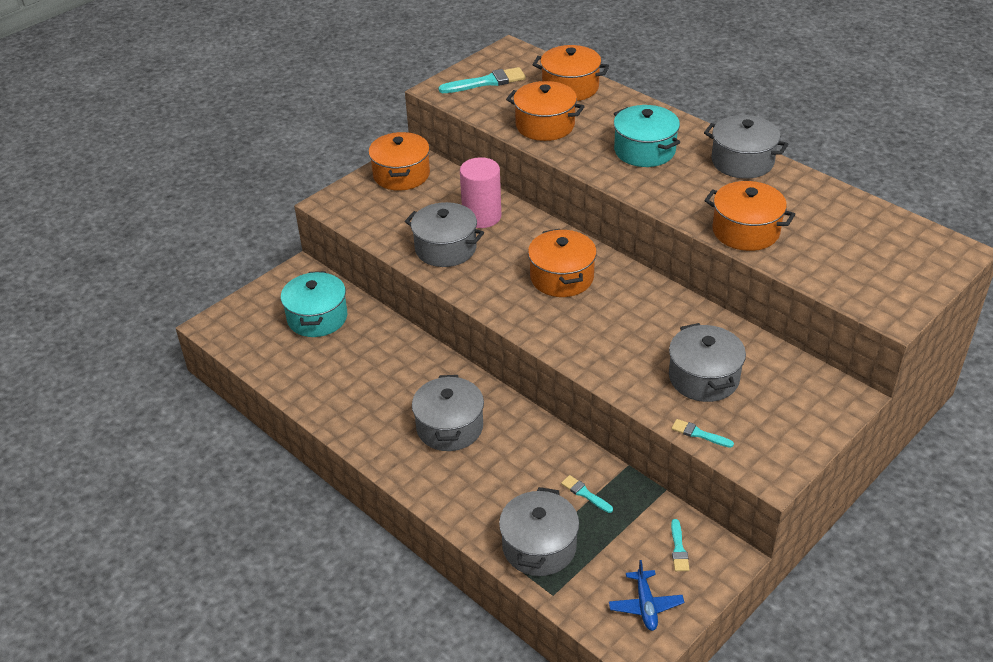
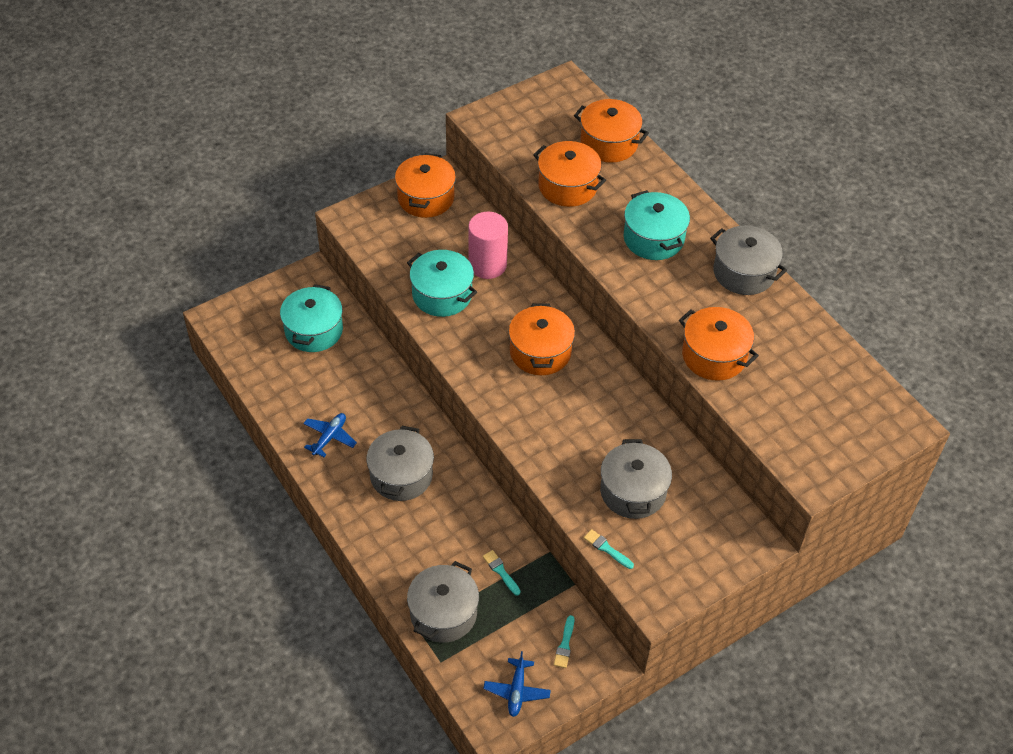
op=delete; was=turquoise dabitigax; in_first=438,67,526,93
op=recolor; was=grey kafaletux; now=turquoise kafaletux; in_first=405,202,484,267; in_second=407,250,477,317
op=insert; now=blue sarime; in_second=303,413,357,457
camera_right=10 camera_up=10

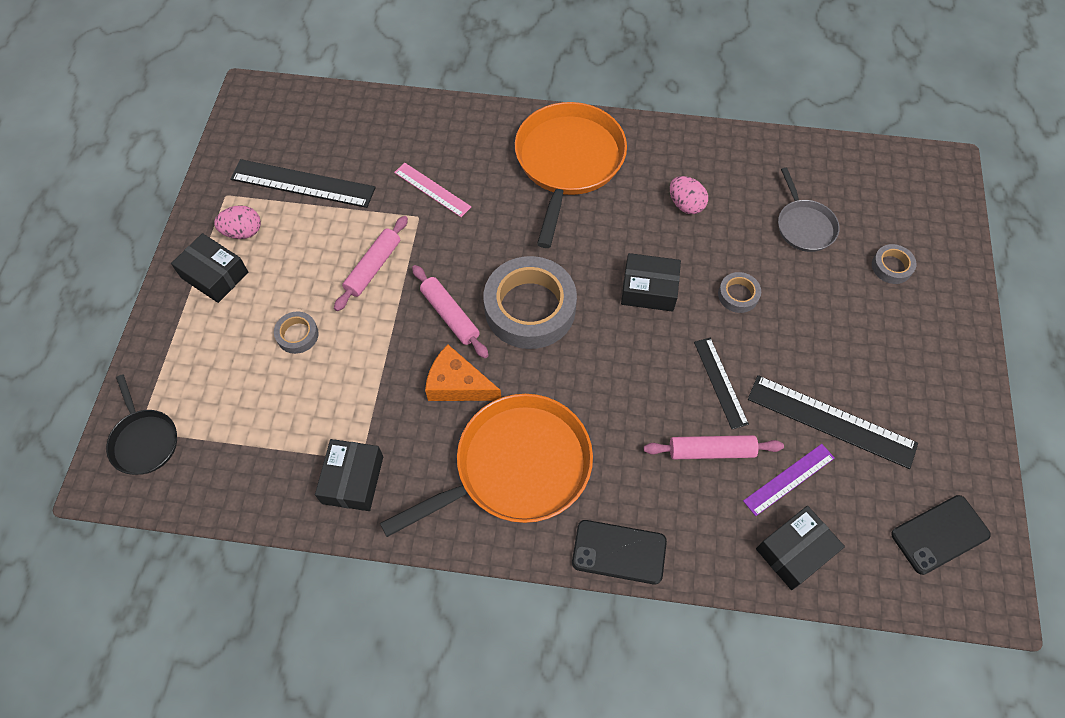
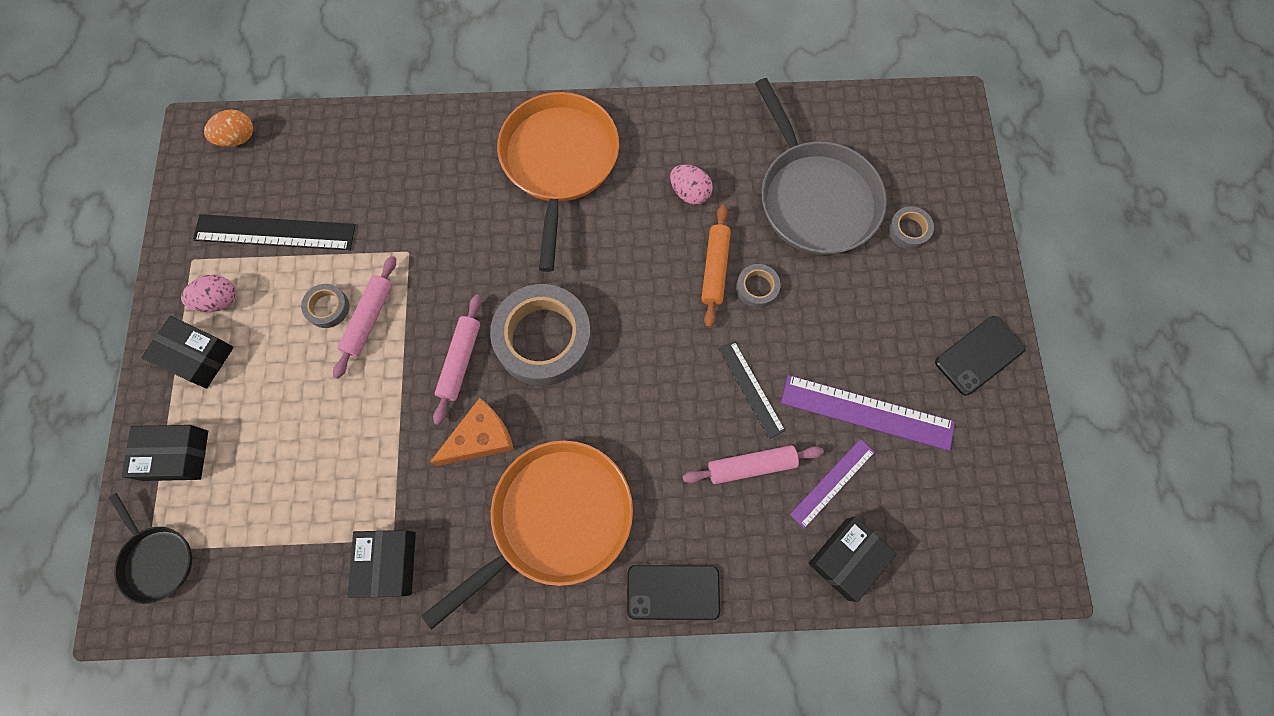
op=delete; was=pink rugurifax; in_first=394,163,471,217
op=resize; was=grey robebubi; in_first=778,168,840,252; in_second=755,78,887,255; ratio=1.93
op=move; was=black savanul; in_first=621,253,681,312; in_second=122,425,208,481
op=rotate; was=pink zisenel; in_first=412,265,489,358; in_second=433,295,482,425; clockwise=60
op=move; was=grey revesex; in_first=274,312,319,354; in_second=301,284,349,328
op=rotate; was=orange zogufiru; in_first=425,345,501,401; in_second=430,398,514,466; clockwise=135
op=recolor; was=black rugurifax; now=purple rugurifax; in_first=748,375,918,469; in_second=781,375,955,451
op=move; was=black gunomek; in_first=891,495,991,575; in_second=935,316,1025,395
op=insert; now=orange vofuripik; in_second=204,109,253,147
op=insert; now=orange zisenel; in_second=701,205,731,328
camera_right=-10 camera_up=10

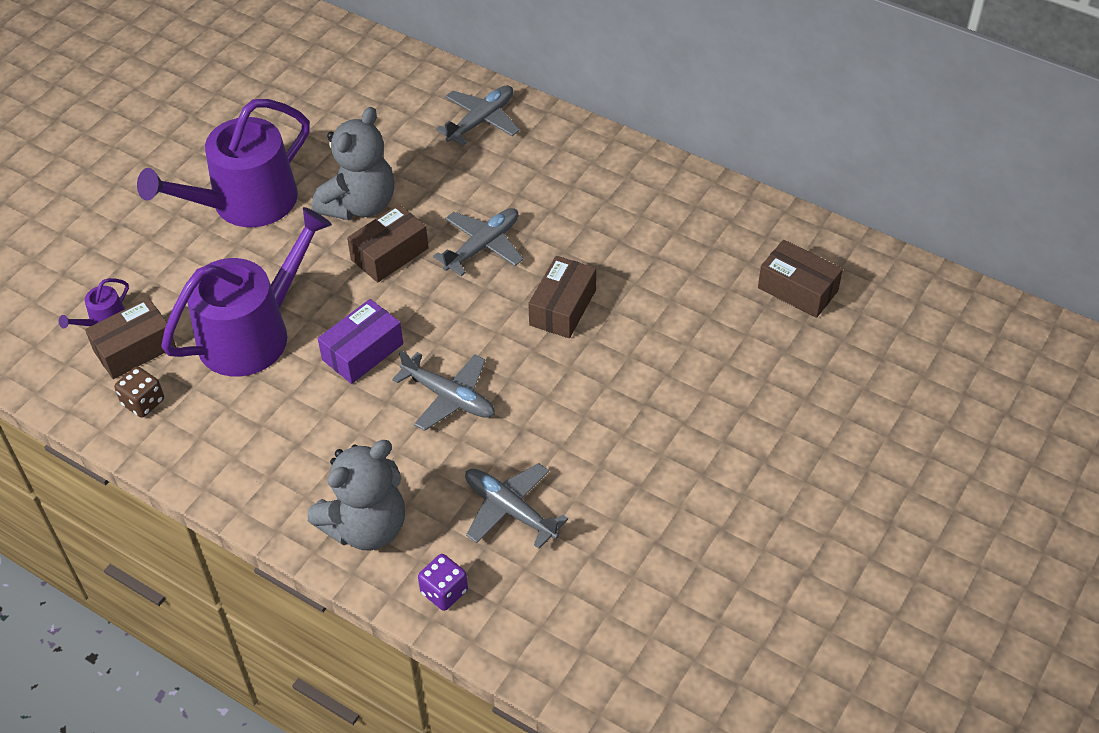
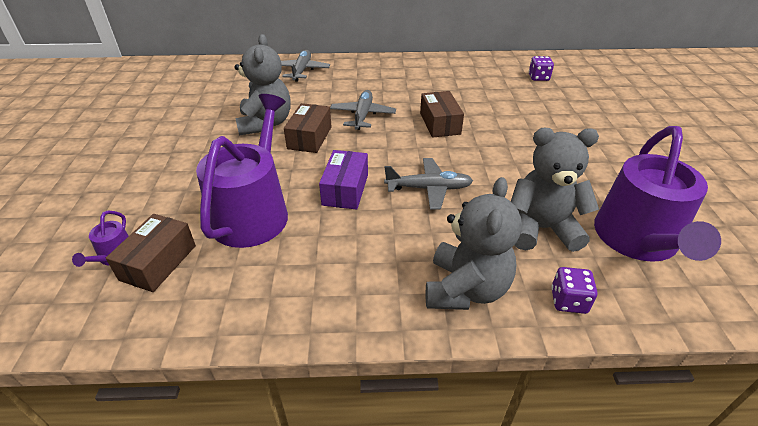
op=move; was=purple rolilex; in_first=137,99,310,227; in_second=594,126,721,262
op=replace; was=brown savanul; now=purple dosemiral; in_first=758,240,843,318; in_second=529,56,554,81
op=delete; was=brown dosemiral; in_first=114,366,164,418
op=replace; was=grey sarime; now=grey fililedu; in_first=465,463,568,549; in_second=511,128,599,252
camera_right=-35 camera_up=-10

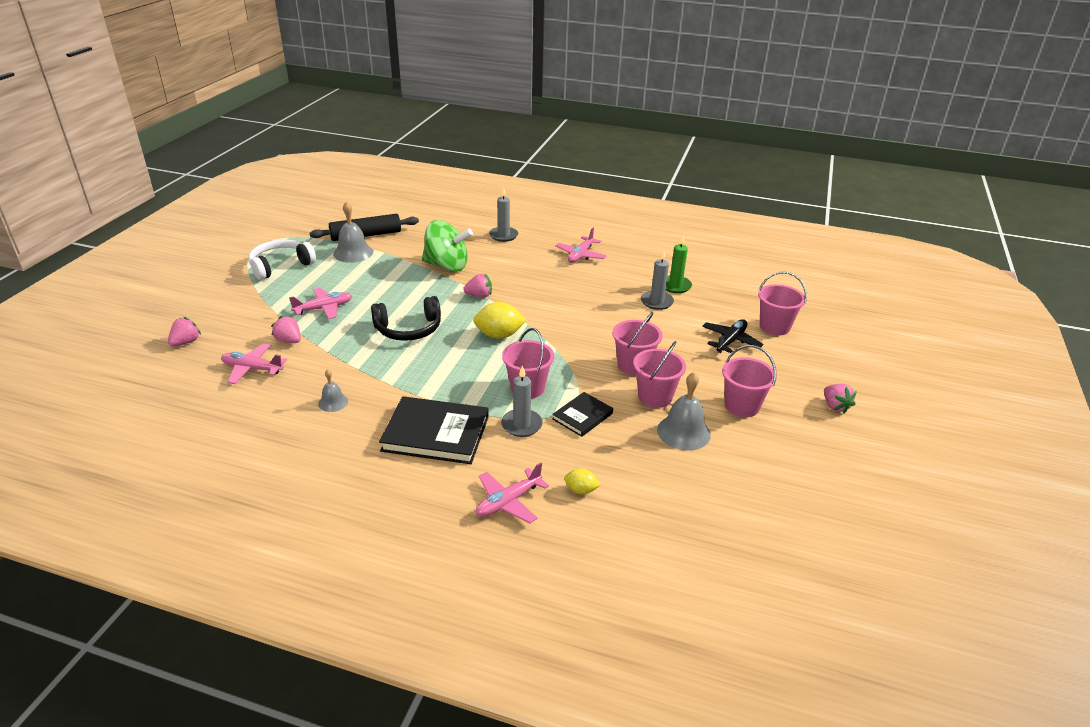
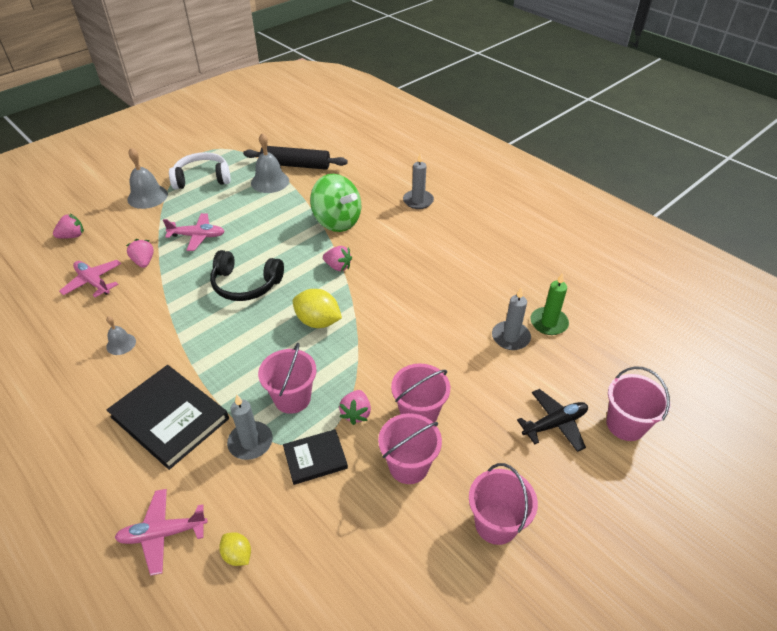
op=delete; was=pink sarime; in_first=555,228,607,263
op=move; was=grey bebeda; in_first=657,372,711,451; in_second=127,147,168,209
op=move; was=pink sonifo; in_first=824,384,857,413; in_second=339,390,371,425
camera_right=30 camera_up=10

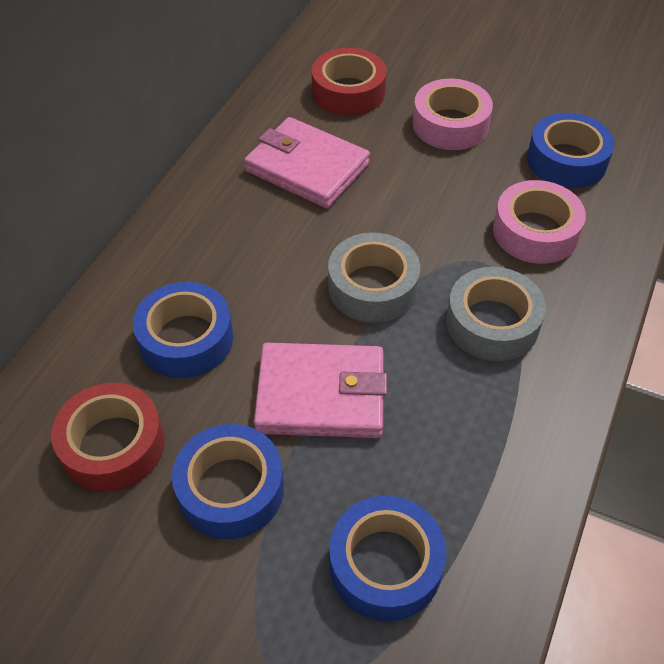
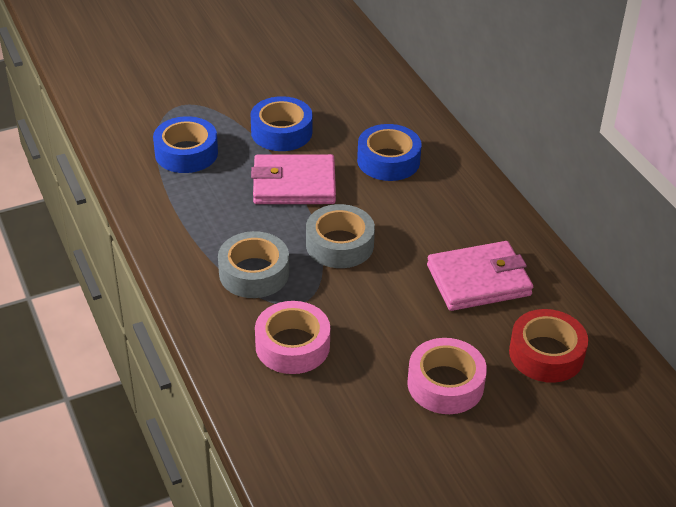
op=delete; was=blue revesex; in_first=527,113,615,188
op=rotate; was=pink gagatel; in_first=254,343,387,438; in_second=251,154,336,204; clockwise=45
op=delete; was=red revesex; in_first=51,383,164,492
camera_right=130 camera_up=-10

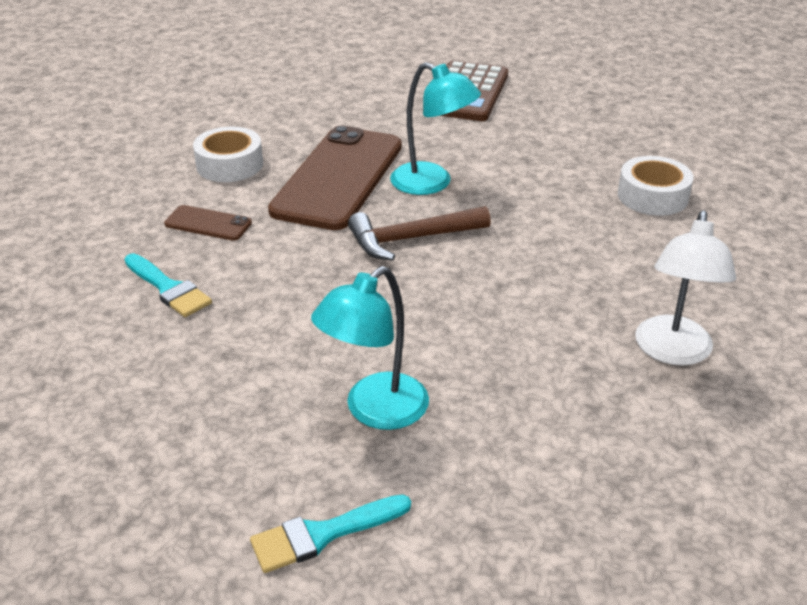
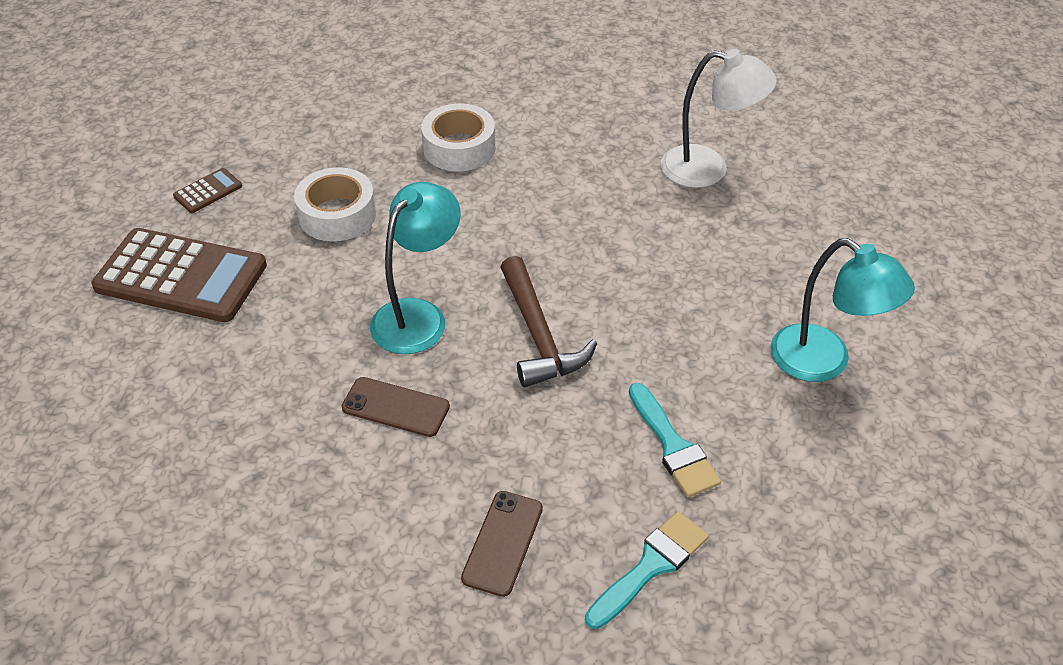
op=resize; was=brown gunomek; in_first=268,126,402,230; in_second=342,377,450,437; ratio=0.43
op=move; was=white revesex; in_first=193,127,263,182; in_second=294,167,376,242
op=move; was=turquoise dabitigax; in_first=250,494,411,573; in_second=629,383,721,497
op=insert; now=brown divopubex; in_second=173,168,242,213
camera_right=-90 camera_up=10

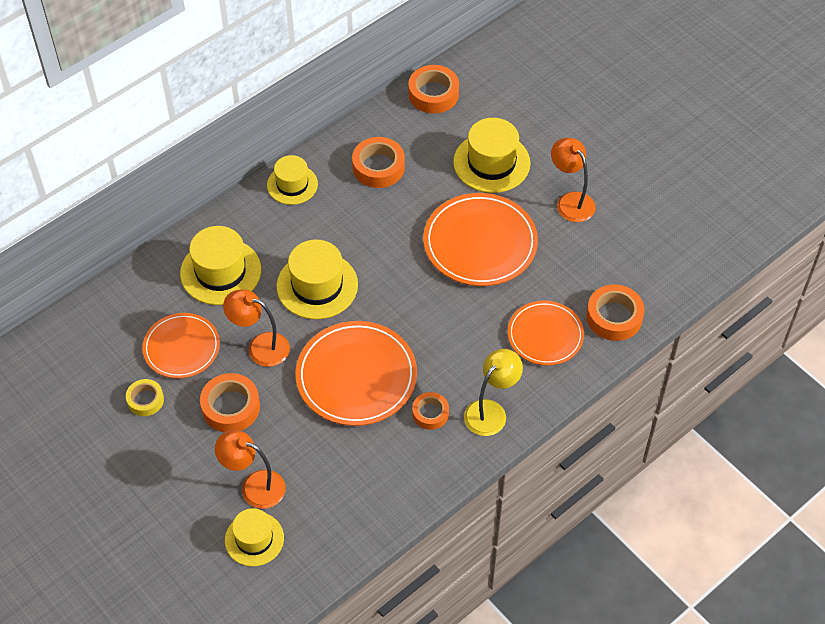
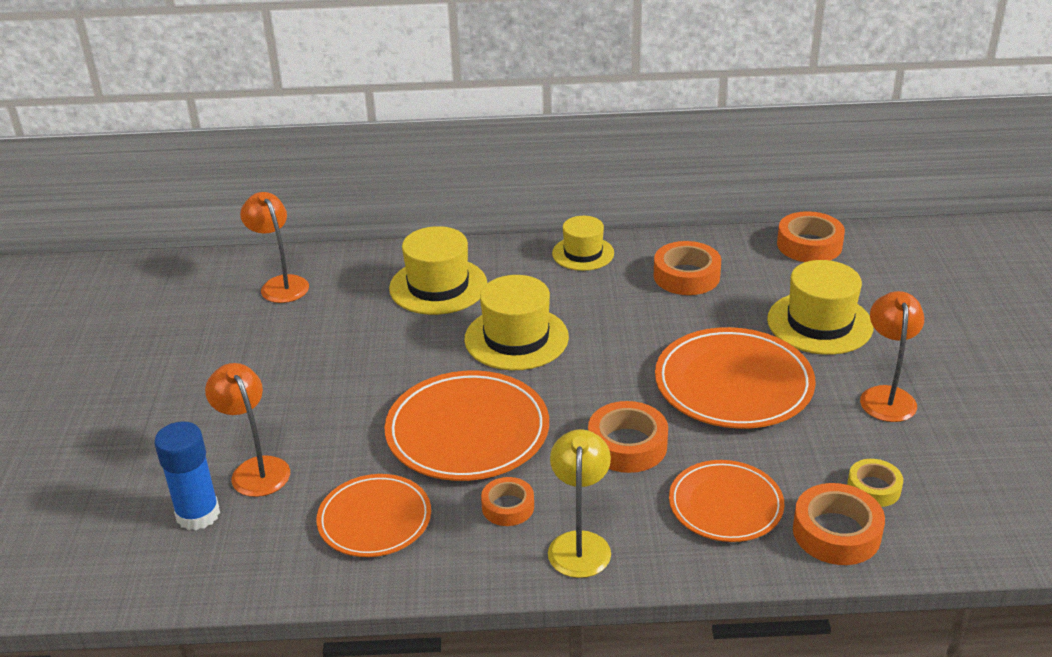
op=move; was=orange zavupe; in_first=223,289,290,367; in_second=240,192,309,303
op=move; was=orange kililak; in_first=142,313,220,378; in_second=316,474,431,557
op=rotate; was=yellow zavupe; in_first=464,349,523,436; in_second=548,429,611,578; clockwise=-75
op=move; was=orange revesex; in_first=200,373,260,433; in_second=588,401,668,473
op=move; was=yellow revesex; in_first=126,379,164,416; in_second=847,459,903,507
op=replace; was=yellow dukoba; now=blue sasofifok; in_first=225,508,284,567; in_second=154,421,220,530
camera_right=40 camera_up=-20

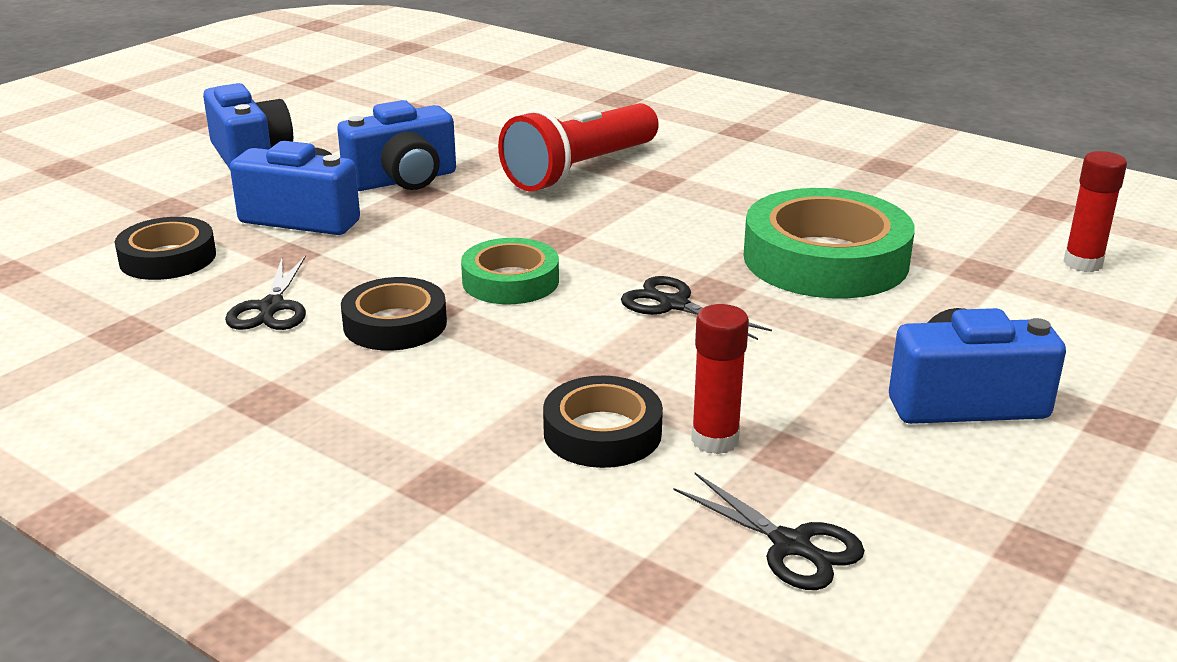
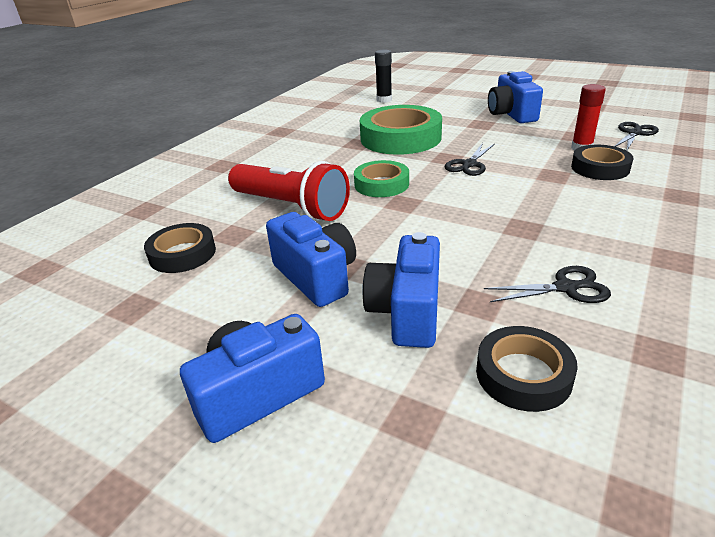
op=recolor; was=red sasofifok; now=black sasofifok; in_first=1063,151,1127,272; in_second=375,49,392,103
op=move; was=green revesex; in_first=461,238,559,304; in_second=354,160,409,197
op=move; was=black revesex; in_first=341,277,447,351; in_second=144,223,216,273
camera_right=-95 camera_up=5

